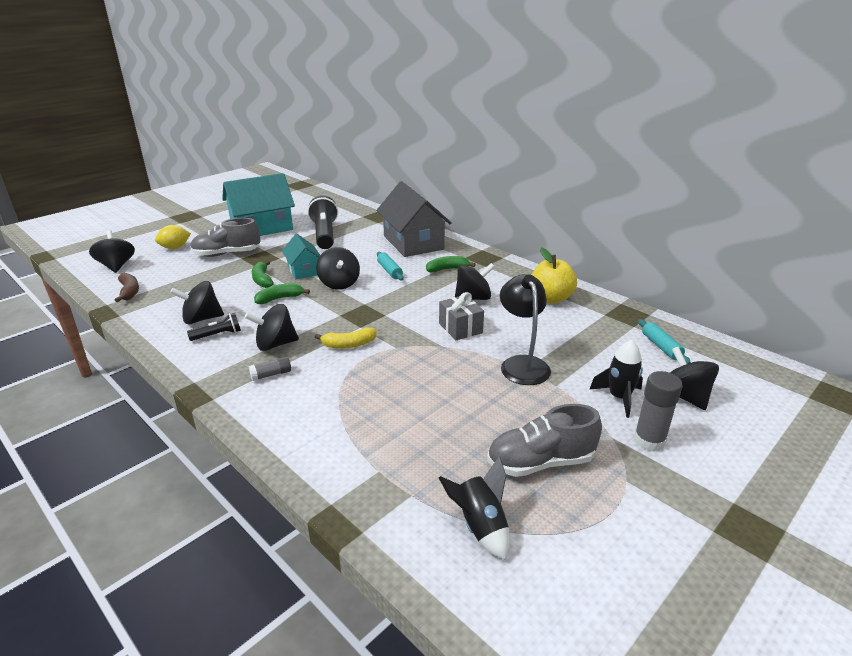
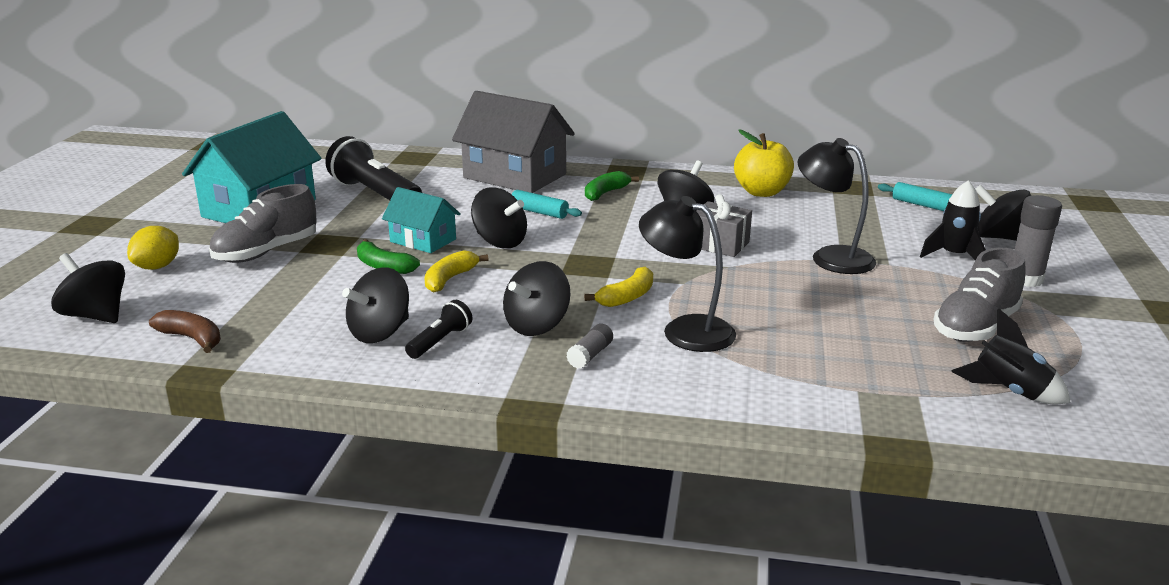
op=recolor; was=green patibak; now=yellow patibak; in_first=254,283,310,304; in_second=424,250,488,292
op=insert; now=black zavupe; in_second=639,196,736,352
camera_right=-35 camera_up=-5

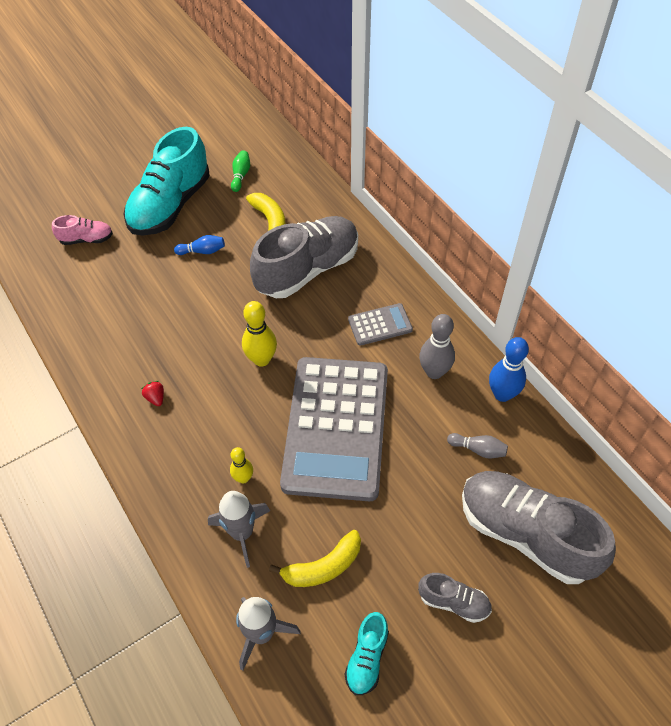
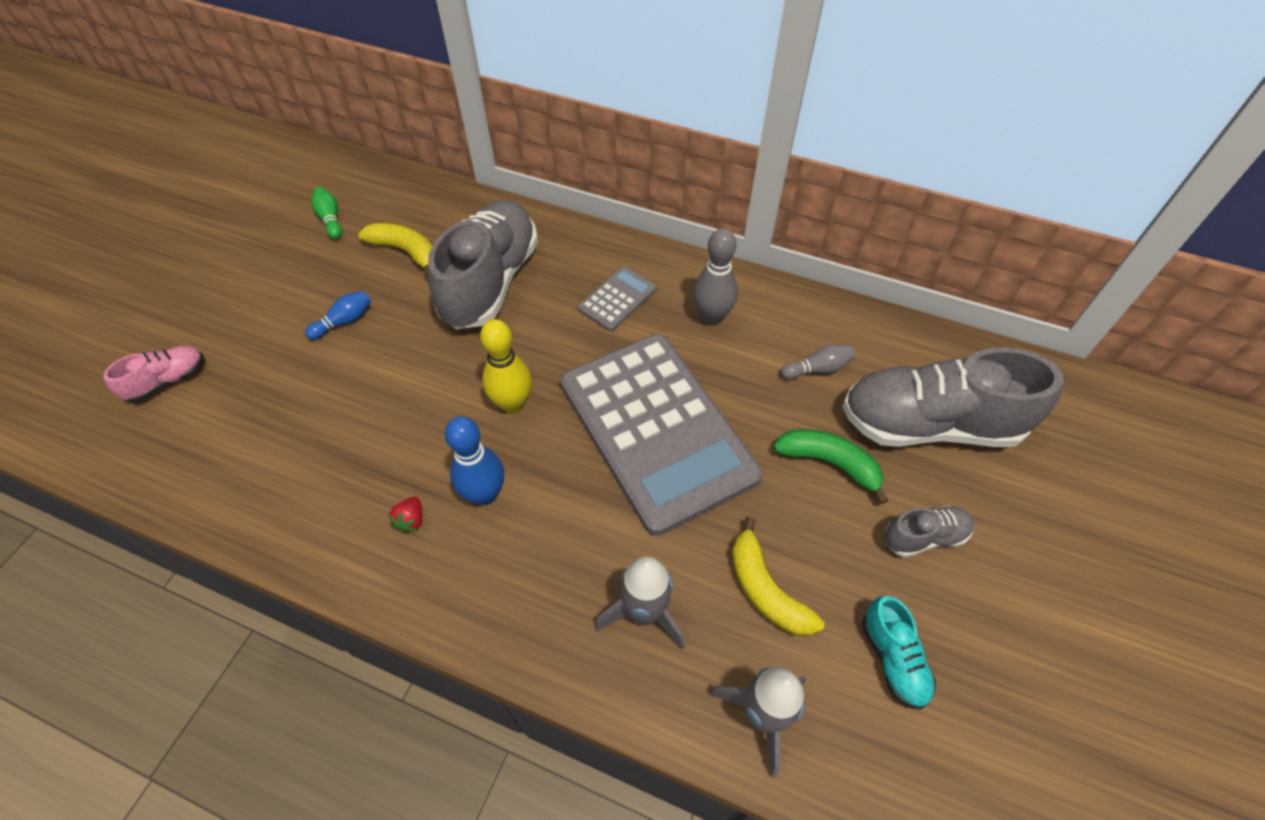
op=delete; was=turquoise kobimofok; in_first=124,127,210,236
op=move; was=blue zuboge; in_first=489,337,529,402; in_second=445,416,504,505
op=rotate; was=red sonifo; in_first=141,381,164,406; in_second=388,497,422,533; clockwise=-105
op=delete; was=yellow zuboge; in_first=230,447,253,483
op=rotate; was=yellow patibak; in_first=269,530,361,587; in_second=732,517,825,636; clockwise=120
op=insert; now=green patibak; in_second=773,429,889,504
camera_right=-35 camera_up=0

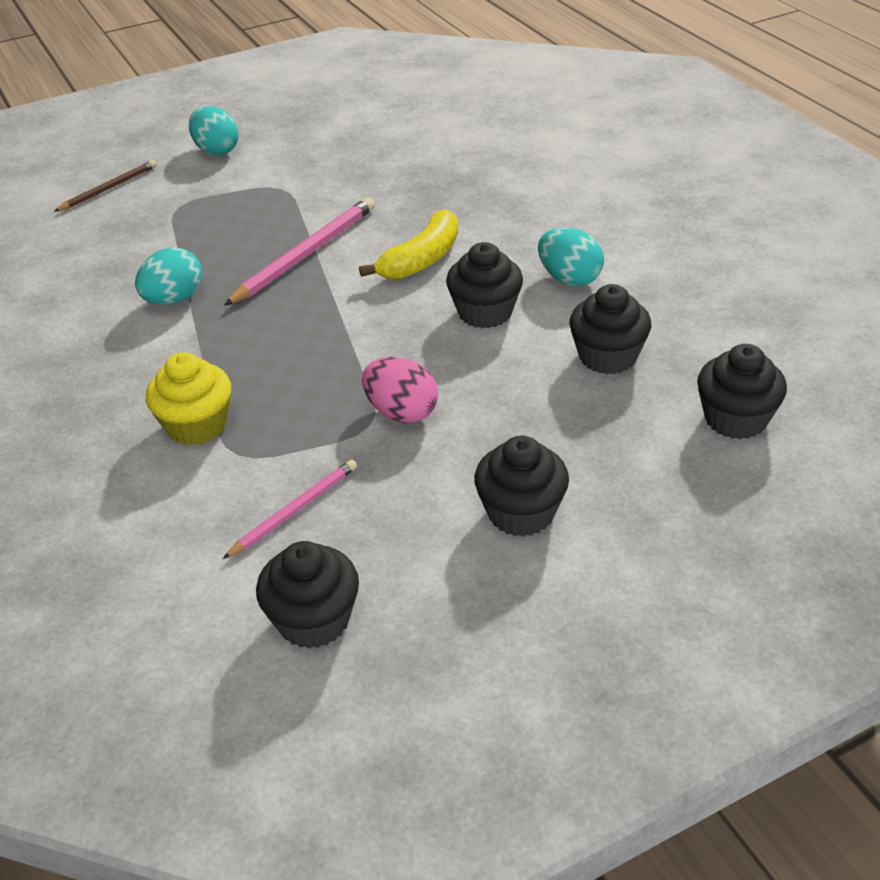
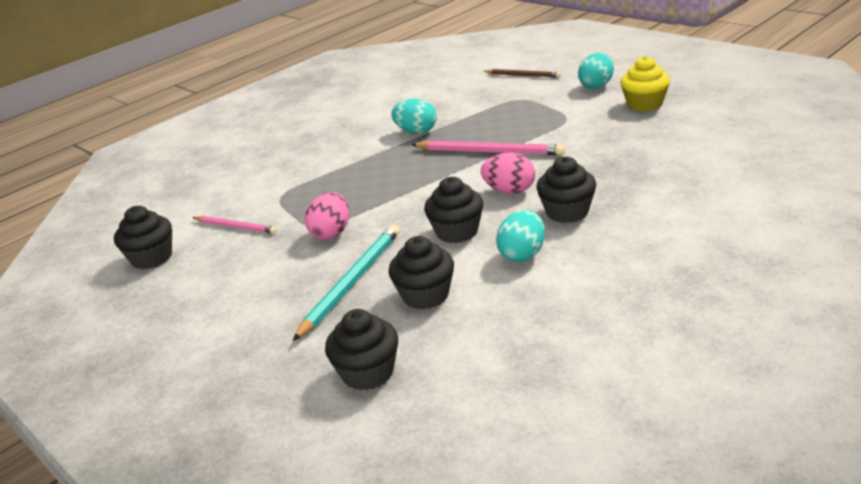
op=replace; was=yellow patibak; now=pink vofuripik; in_first=359,209,458,280; in_second=481,153,535,194
op=move; was=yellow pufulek; in_first=146,352,231,446; in_second=621,56,670,112
op=move; was=black pufulek; in_first=474,436,569,537; in_second=536,157,596,223
op=insert; now=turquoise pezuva; in_second=293,225,400,341
camera_right=75 camera_up=-10

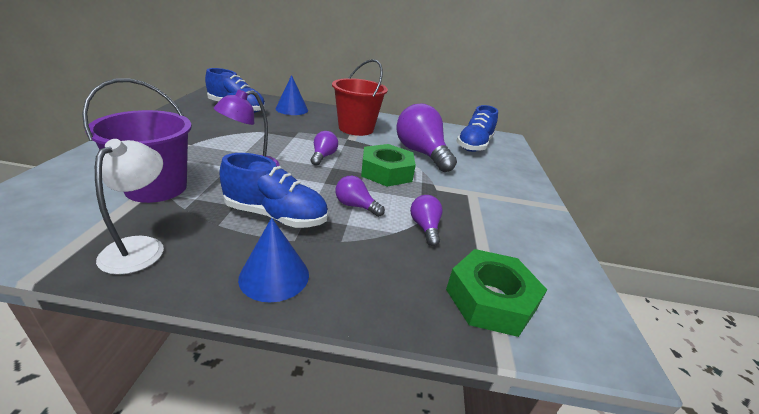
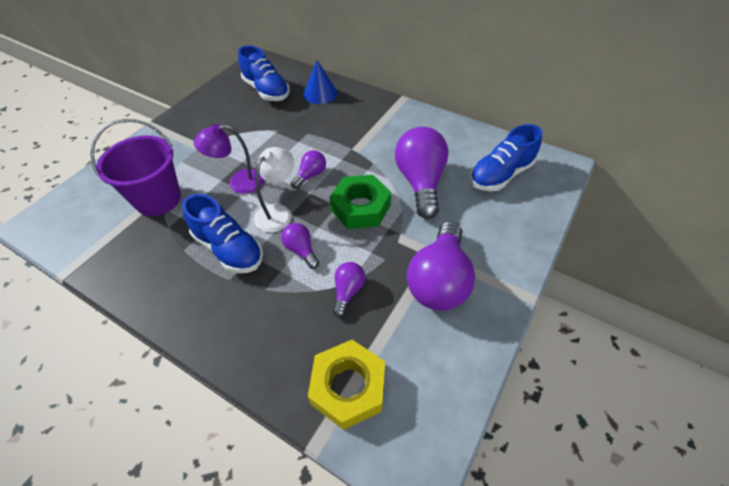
op=delete; was=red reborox; in_first=332,59,388,136
op=move; was=white zavupe; in_first=95,139,164,275; in_second=254,147,294,232
op=delete; was=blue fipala; in_first=238,218,309,302
op=recolor; was=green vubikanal; now=yellow vubikanal; in_first=446,249,547,337; in_second=308,340,385,430
op=insert; now=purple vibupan; in_second=407,221,475,311
camera_right=30 camera_up=20

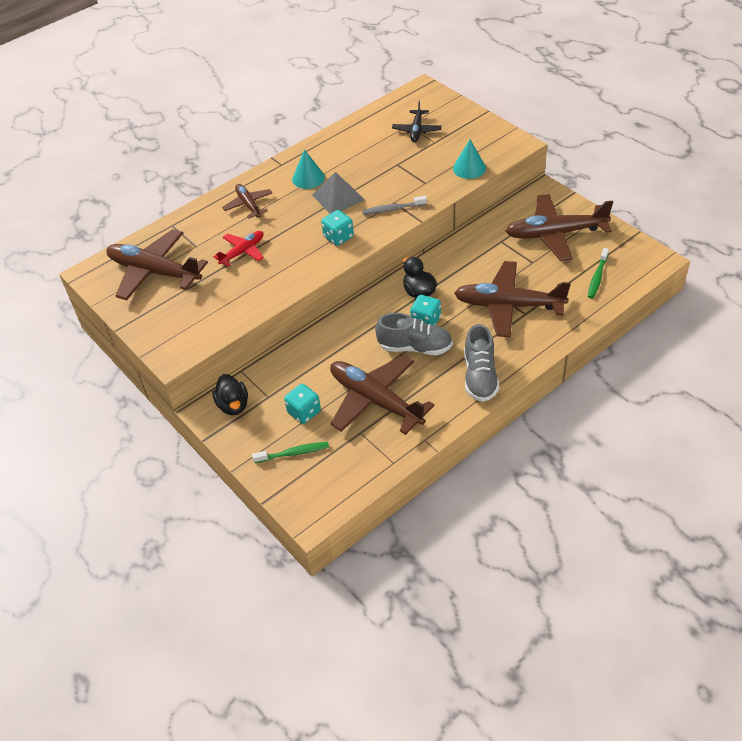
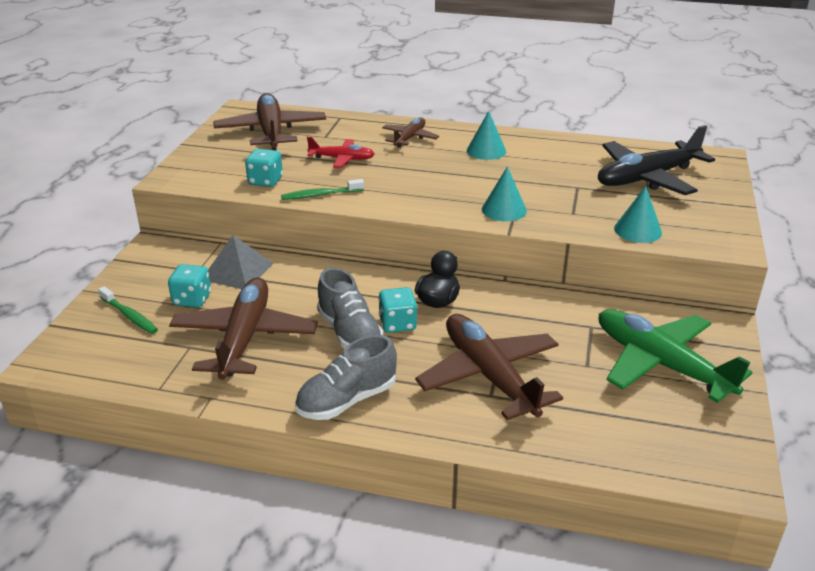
op=resize; was=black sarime; in_first=392,101,441,142; in_second=598,125,715,195; ratio=1.87
op=move; was=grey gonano; in_first=312,172,365,214; in_second=208,235,273,289
op=recolor; was=brown sarime; now=green sarime; in_first=506,194,613,261; in_second=599,309,753,403
op=replace; was=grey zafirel; now=turquoise fipala; in_first=362,196,427,215; in_second=482,166,527,221
op=move; was=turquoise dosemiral; in_first=321,210,354,246; in_second=245,149,283,187
op=move; was=green zafirel; in_first=588,248,609,299; in_second=281,179,364,200
op=delete; was=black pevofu; in_first=213,374,248,415
camera_right=50 camera_up=-15

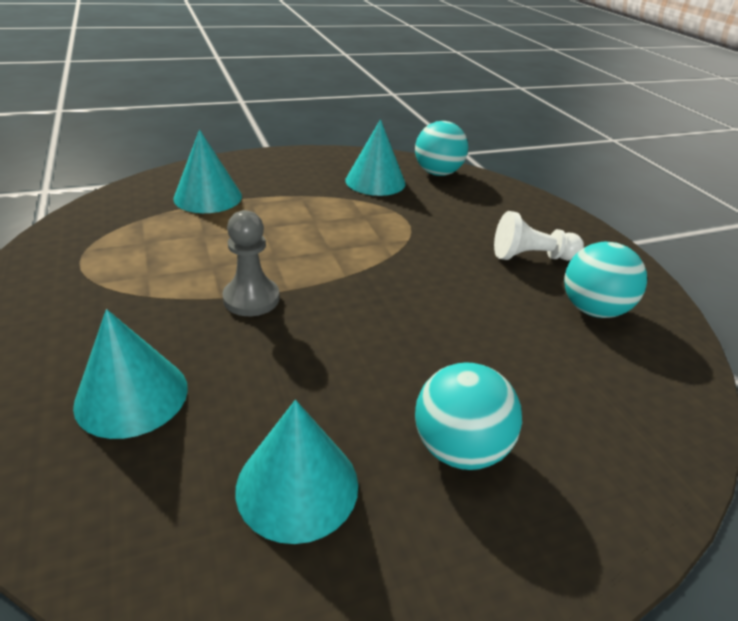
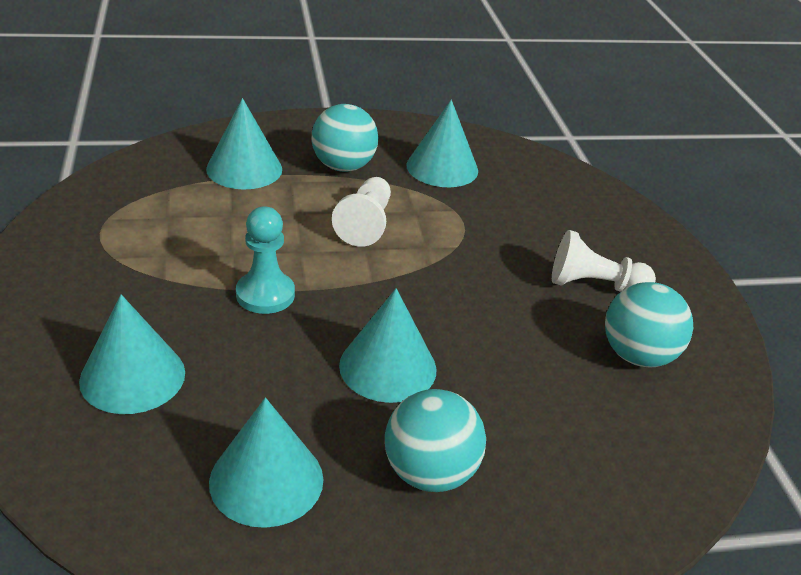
op=move; was=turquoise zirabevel; in_first=415,121,468,176; in_second=311,104,378,172
op=recolor; was=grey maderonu; now=turquoise maderonu; in_first=222,210,280,316; in_second=236,206,295,314
op=insert; now=white maderonu; in_second=332,177,391,247
op=insert; now=turquoise fipala; in_second=339,288,436,403
camera_right=10 camera_up=0

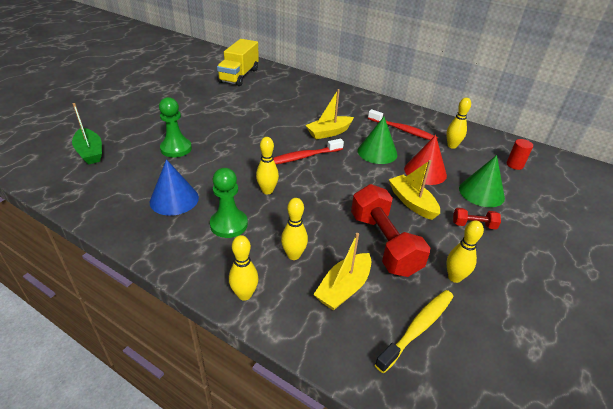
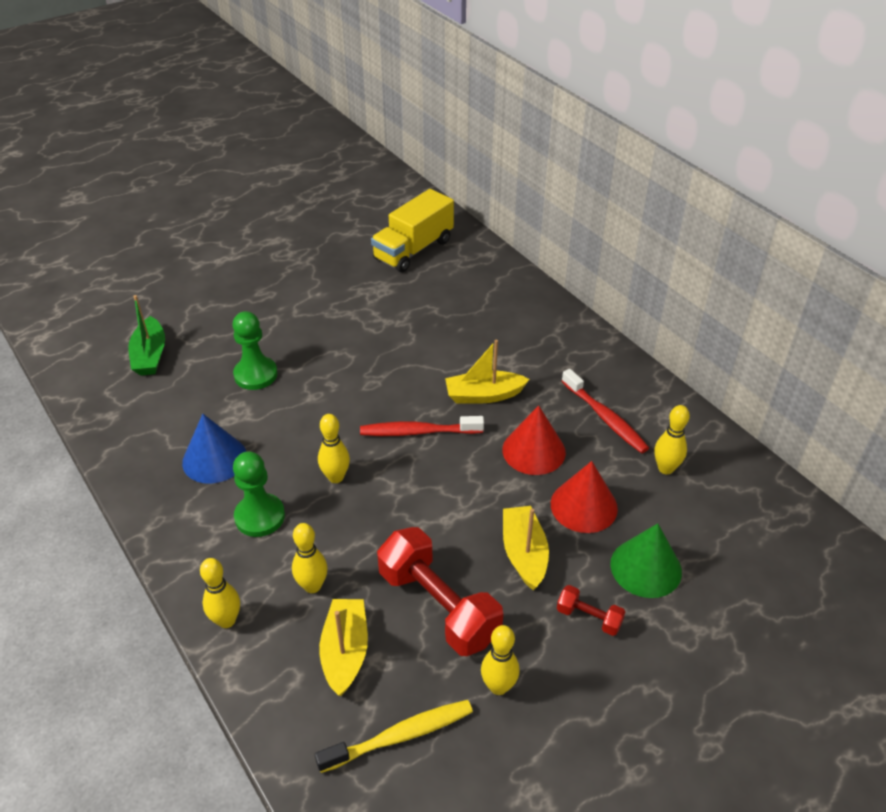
op=recolor; was=green fipala; now=red fipala; in_first=358,117,398,164; in_second=502,405,566,475
op=delete; was=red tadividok; in_first=506,139,533,170
op=rotate; was=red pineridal; in_first=351,184,430,277; in_second=377,527,503,656; clockwise=-45
op=rotate; was=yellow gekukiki; in_first=313,233,371,311; in_second=319,599,368,696; clockwise=120
camera_right=25 camera_up=5

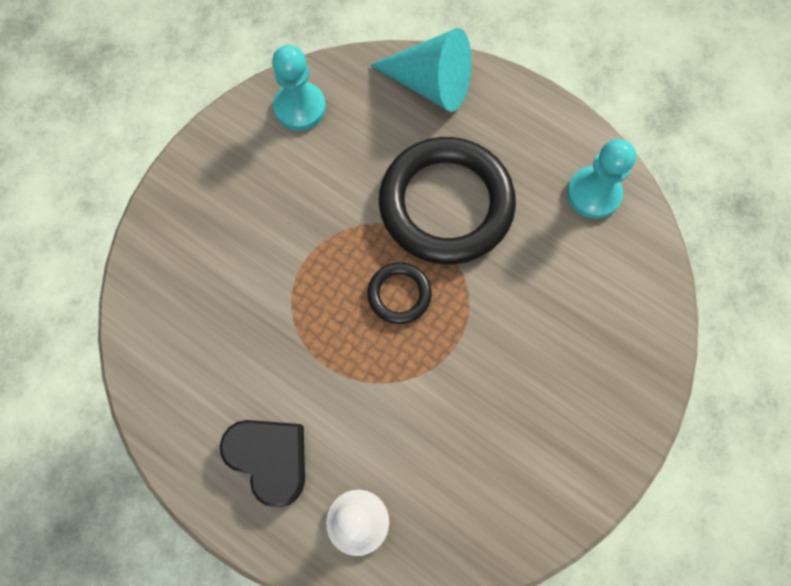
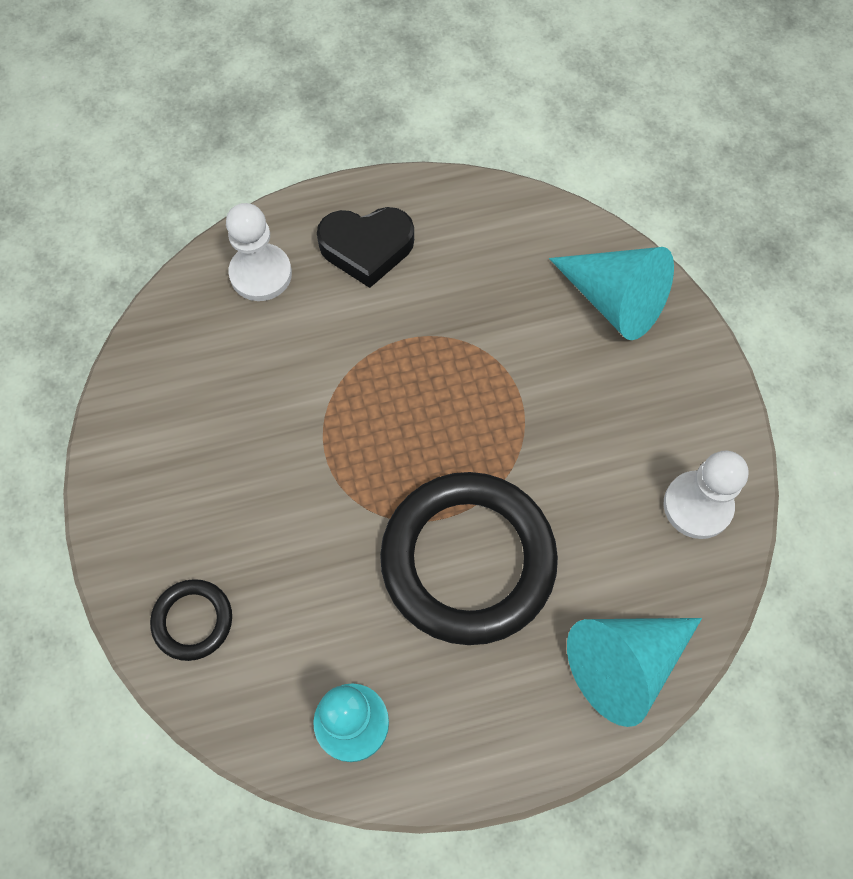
op=recolor; was=turquoise maderonu; now=white maderonu; in_first=272,45,326,131; in_second=664,451,748,539
op=move; was=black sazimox; in_first=367,262,432,324; in_second=150,579,232,661
op=insert; now=turquoise fipala; in_second=549,247,674,340
camera_right=130 camera_up=-5

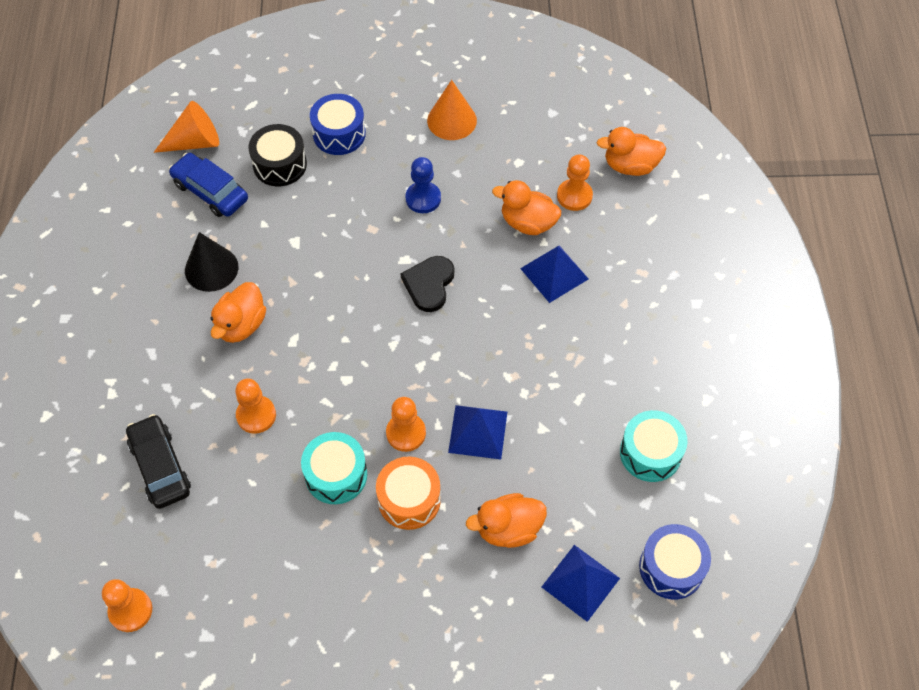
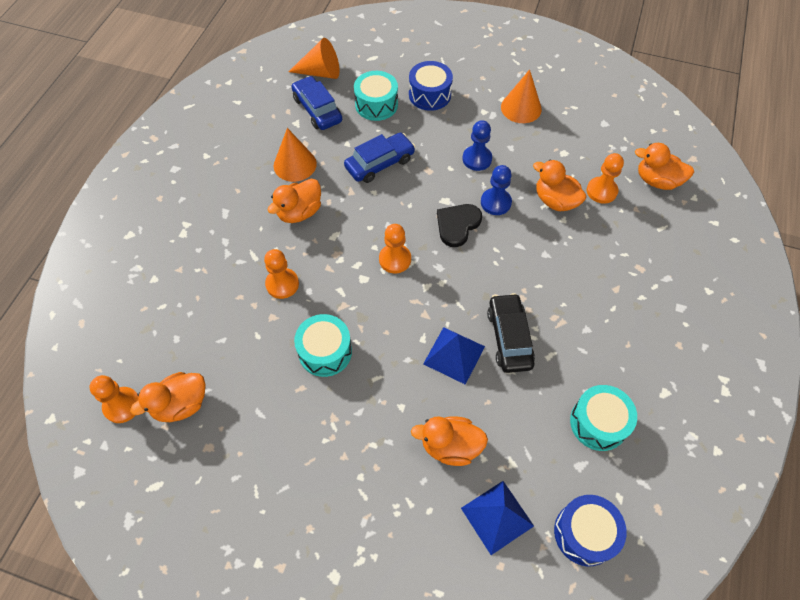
op=recolor; was=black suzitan; now=turquoise suzitan; in_first=248,124,307,187; in_second=354,71,398,121
op=recolor; was=black fipala; now=orange fipala; in_first=185,232,238,292; in_second=273,128,317,182
op=delete; was=blue gonano; in_first=520,245,588,303
op=move; was=orange maderonu; in_first=386,397,426,452; in_second=379,224,411,273
op=move; was=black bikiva; in_first=126,414,191,509; in_second=487,293,535,373
op=delete; was=orange suzitan; in_first=376,456,441,530
op=insert; now=blue bikiva; in_second=344,133,415,183
op=insert; now=blue maderonu; in_second=481,165,512,215
op=insert; now=orange pevofu; in_second=130,372,205,422
camera_right=20 camera_up=0

